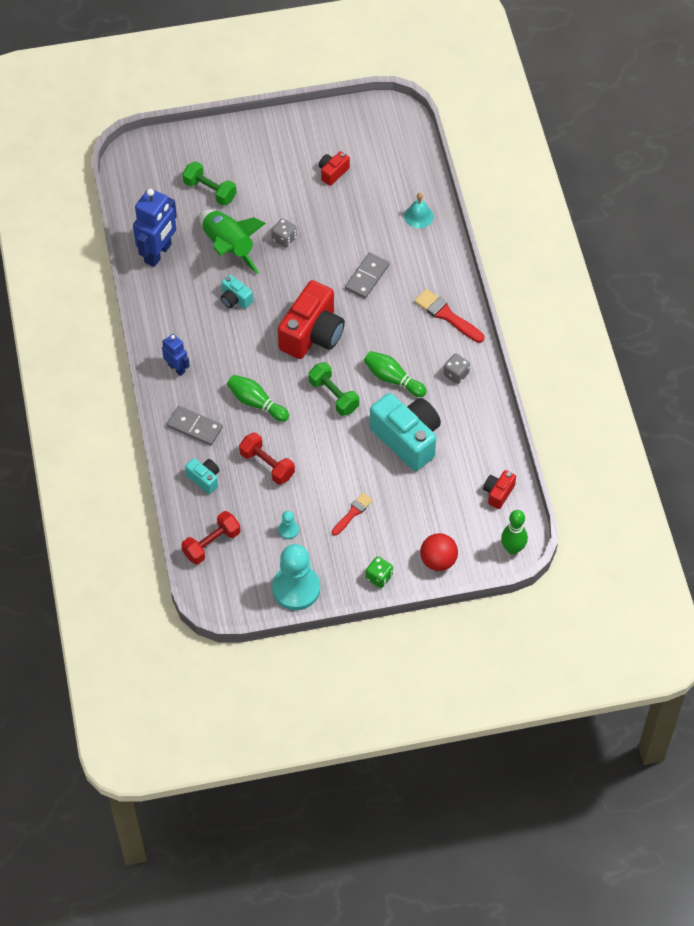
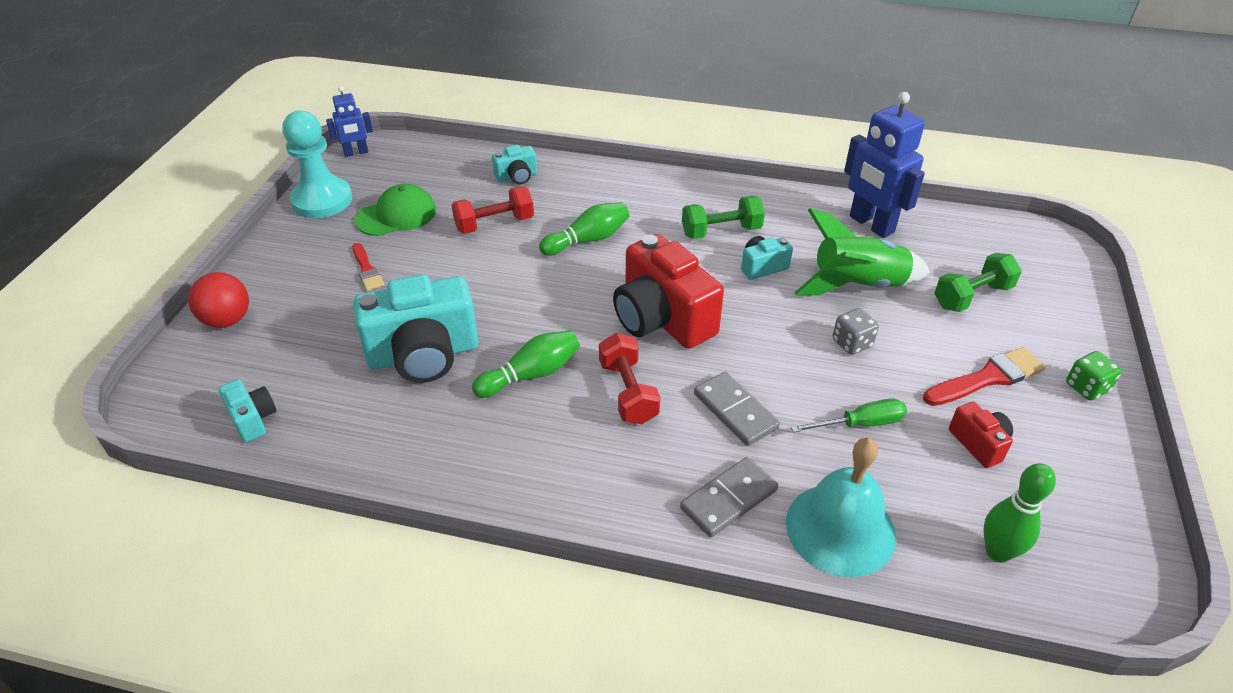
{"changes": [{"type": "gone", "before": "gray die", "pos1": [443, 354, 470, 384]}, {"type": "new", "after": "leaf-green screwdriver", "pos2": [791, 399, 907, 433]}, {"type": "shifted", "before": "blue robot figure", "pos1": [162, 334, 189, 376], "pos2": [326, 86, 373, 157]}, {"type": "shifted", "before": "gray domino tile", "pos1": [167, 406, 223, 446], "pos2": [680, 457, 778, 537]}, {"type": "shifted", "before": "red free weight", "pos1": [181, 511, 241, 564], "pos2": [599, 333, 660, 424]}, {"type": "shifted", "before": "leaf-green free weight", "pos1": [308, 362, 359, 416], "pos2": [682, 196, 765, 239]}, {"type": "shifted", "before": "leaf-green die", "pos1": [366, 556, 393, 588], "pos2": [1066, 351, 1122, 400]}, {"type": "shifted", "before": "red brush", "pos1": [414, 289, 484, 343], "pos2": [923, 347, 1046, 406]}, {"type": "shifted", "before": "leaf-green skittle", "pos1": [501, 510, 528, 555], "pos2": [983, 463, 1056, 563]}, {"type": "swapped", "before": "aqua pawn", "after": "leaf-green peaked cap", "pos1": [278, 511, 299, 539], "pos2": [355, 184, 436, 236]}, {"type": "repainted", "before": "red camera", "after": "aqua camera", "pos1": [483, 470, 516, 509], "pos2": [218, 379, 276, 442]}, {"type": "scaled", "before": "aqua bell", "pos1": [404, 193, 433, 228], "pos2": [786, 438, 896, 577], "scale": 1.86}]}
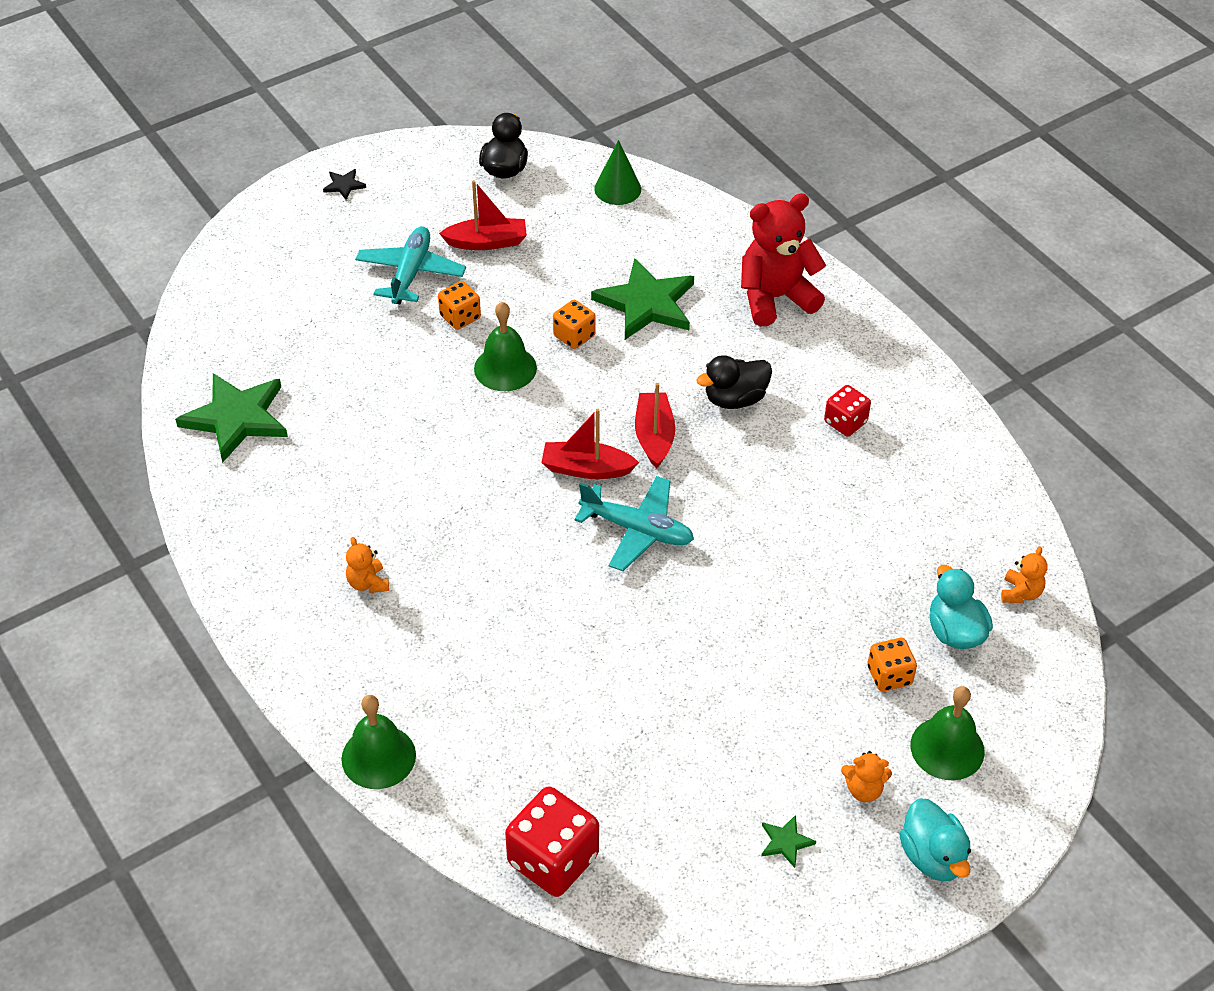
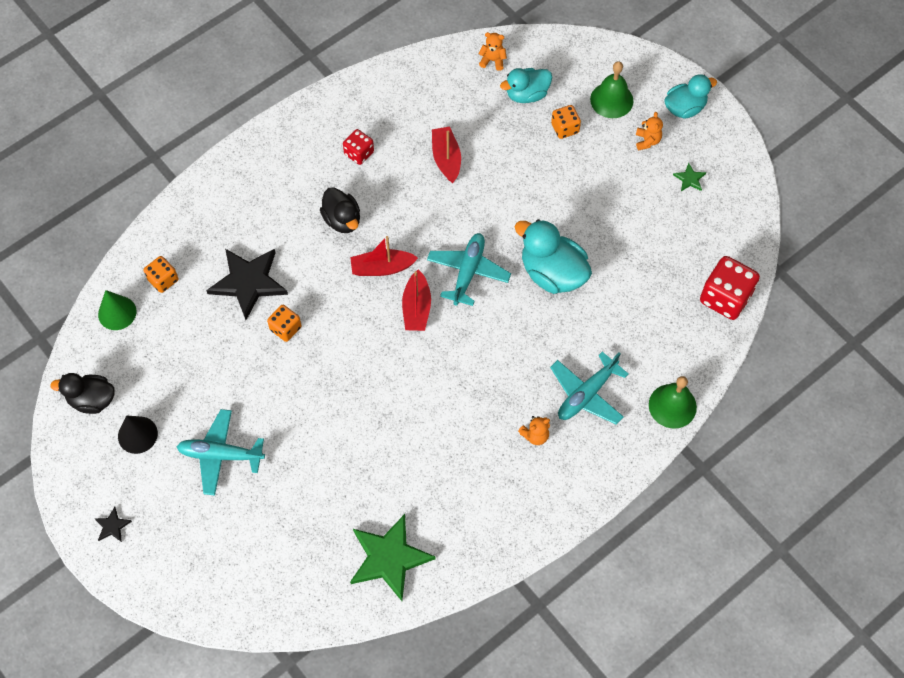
{"changes": [{"type": "gone", "before": "leaf-green bell", "pos1": [474, 302, 537, 391]}, {"type": "gone", "before": "red teddy", "pos1": [741, 193, 826, 326]}, {"type": "new", "after": "black solid cone", "pos2": [118, 415, 158, 454]}, {"type": "new", "after": "aqua duck", "pos2": [515, 219, 592, 294]}, {"type": "new", "after": "aqua plane", "pos2": [550, 352, 628, 425]}, {"type": "shifted", "before": "orange die", "pos1": [438, 281, 481, 330], "pos2": [144, 256, 179, 293]}, {"type": "shifted", "before": "red sailboat", "pos1": [439, 180, 527, 250], "pos2": [432, 126, 461, 183]}, {"type": "repainted", "before": "leaf-green star", "after": "black star", "pos1": [591, 258, 694, 340], "pos2": [206, 249, 288, 320]}]}
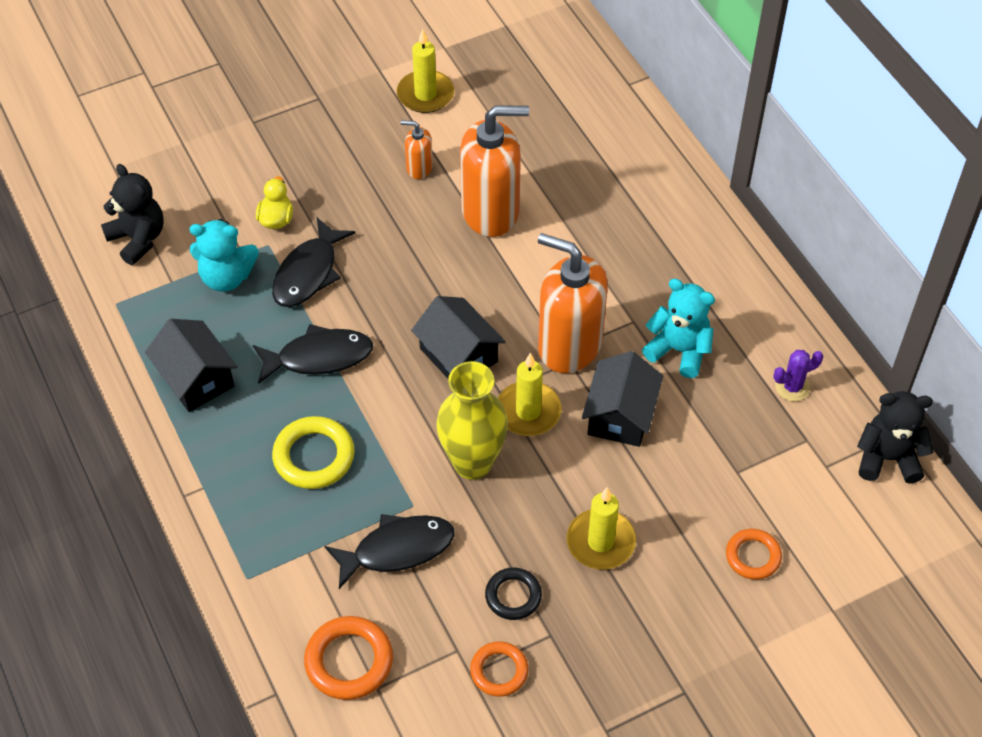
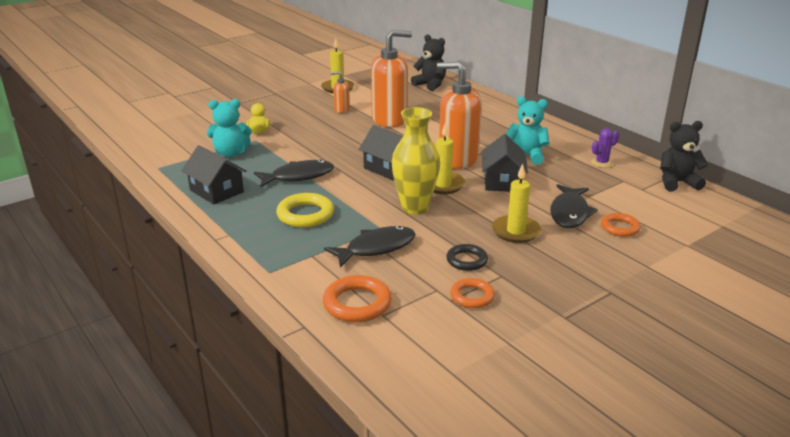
{"changes": [{"type": "shifted", "before": "black teddy", "pos1": [101, 164, 164, 265], "pos2": [411, 35, 446, 91]}, {"type": "shifted", "before": "black fish figure", "pos1": [272, 218, 355, 307], "pos2": [551, 184, 598, 228]}]}
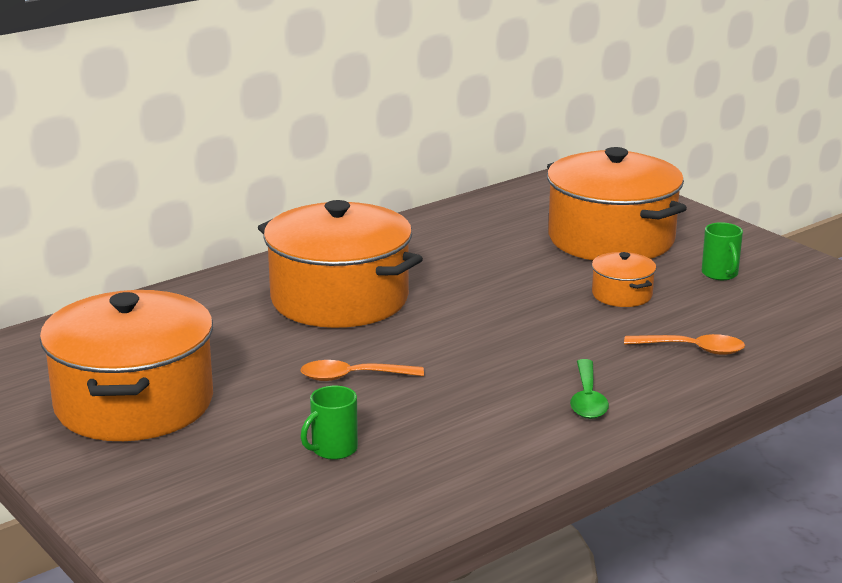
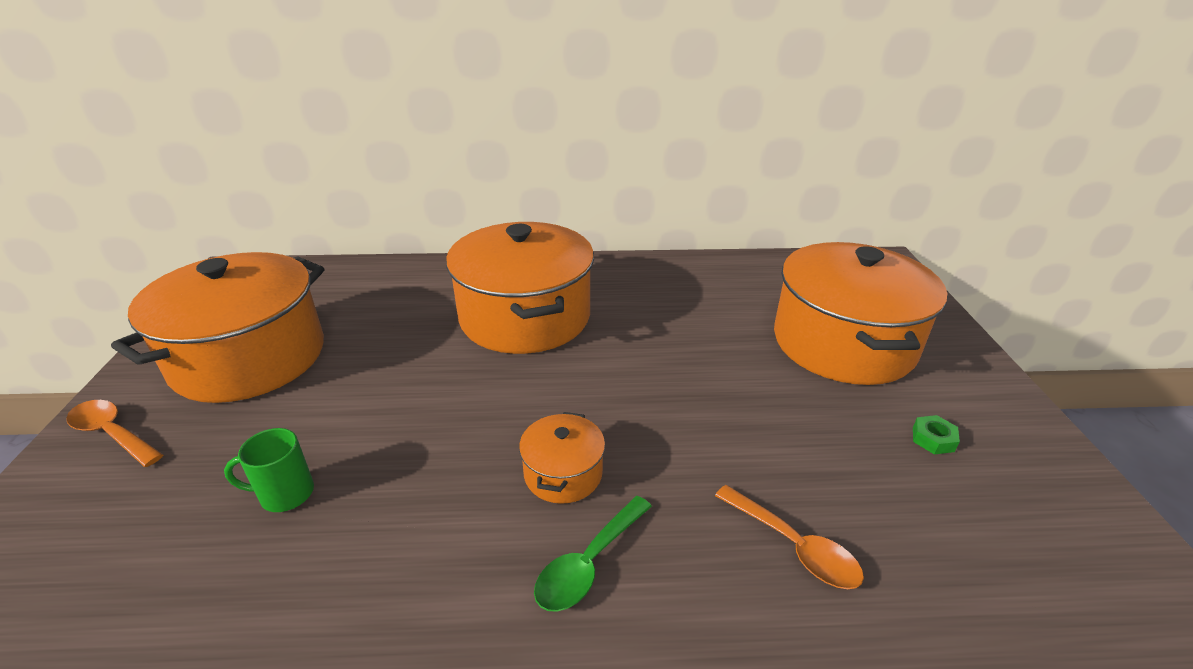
{"changes": [{"type": "shifted", "before": "orange spoon", "pos1": [300, 360, 424, 381], "pos2": [66, 400, 163, 467]}, {"type": "shifted", "before": "orange cooking pot", "pos1": [592, 252, 656, 307], "pos2": [519, 412, 605, 504]}, {"type": "swapped", "before": "leaf-green mug", "after": "leaf-green nut", "pos1": [702, 222, 743, 280], "pos2": [913, 415, 960, 454]}]}
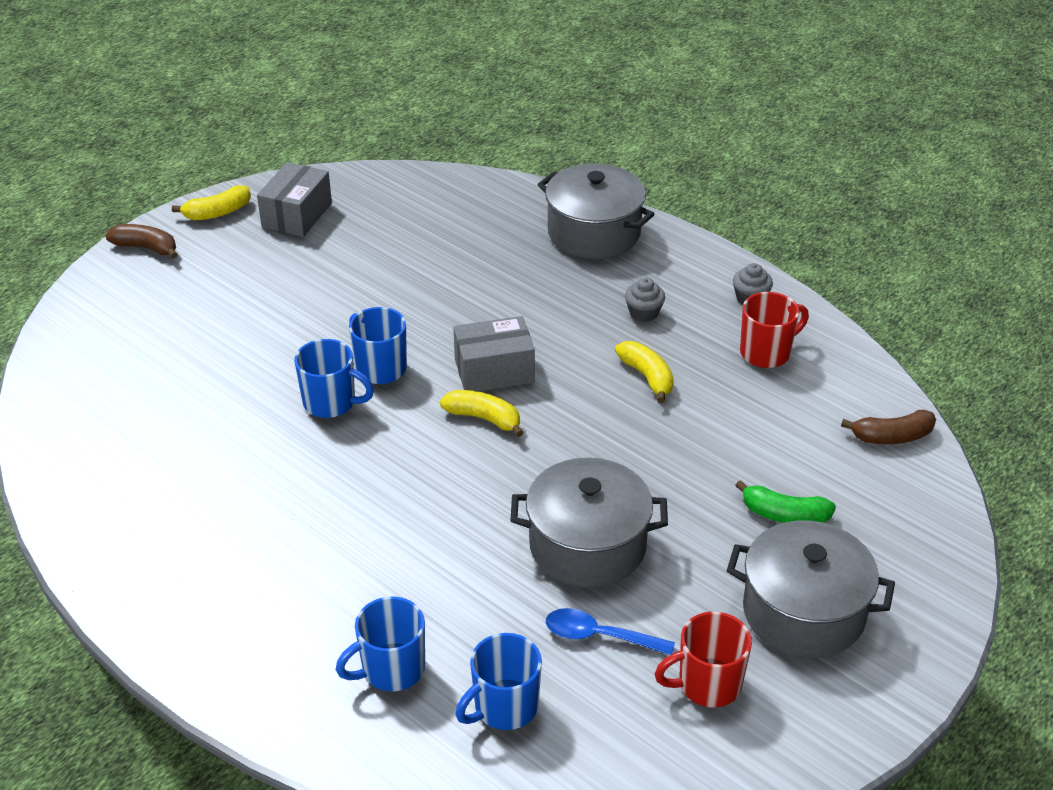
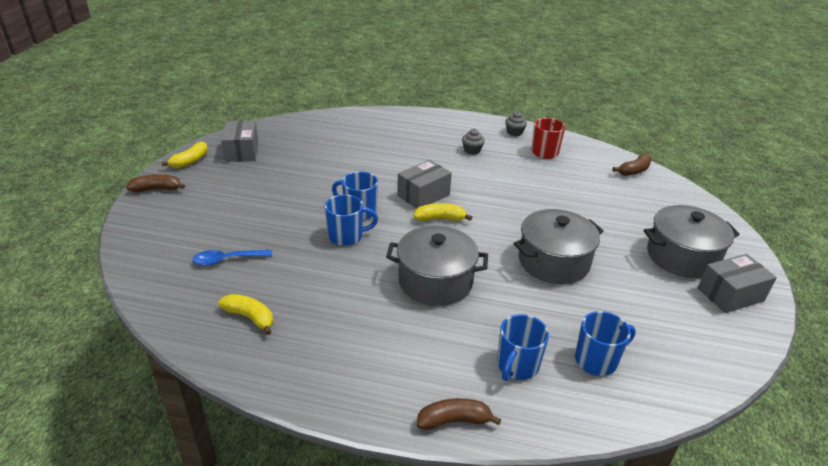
{"changes": [{"type": "gone", "before": "red mug", "pos1": [655, 611, 752, 707]}, {"type": "gone", "before": "leaf-green banana fruit", "pos1": [735, 480, 836, 523]}, {"type": "new", "after": "brown banana fruit", "pos2": [417, 398, 501, 430]}, {"type": "new", "after": "gray box", "pos2": [698, 254, 777, 313]}, {"type": "shifted", "before": "gray cooking pot", "pos1": [538, 164, 655, 259], "pos2": [386, 226, 488, 306]}, {"type": "shifted", "before": "blue spoon", "pos1": [546, 608, 675, 655], "pos2": [192, 250, 272, 266]}, {"type": "shifted", "before": "golden banana fruit", "pos1": [615, 341, 674, 403], "pos2": [218, 294, 273, 335]}, {"type": "rotated", "before": "blue mug", "pos1": [455, 633, 542, 730], "pos2": [575, 311, 636, 376], "turn": -135}]}
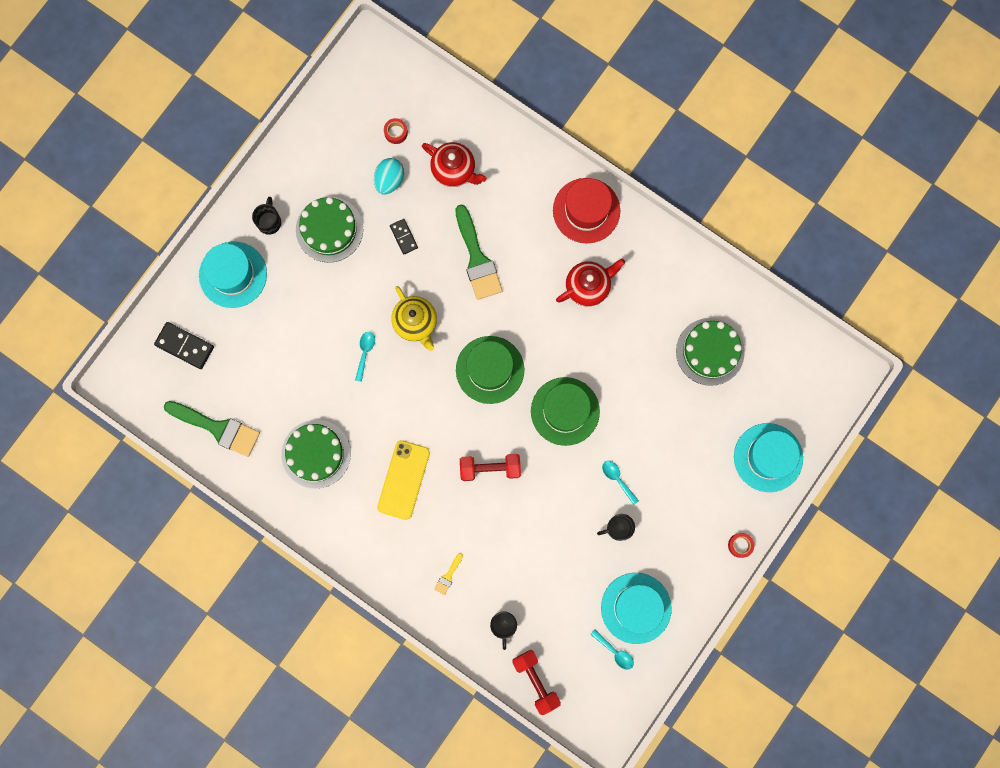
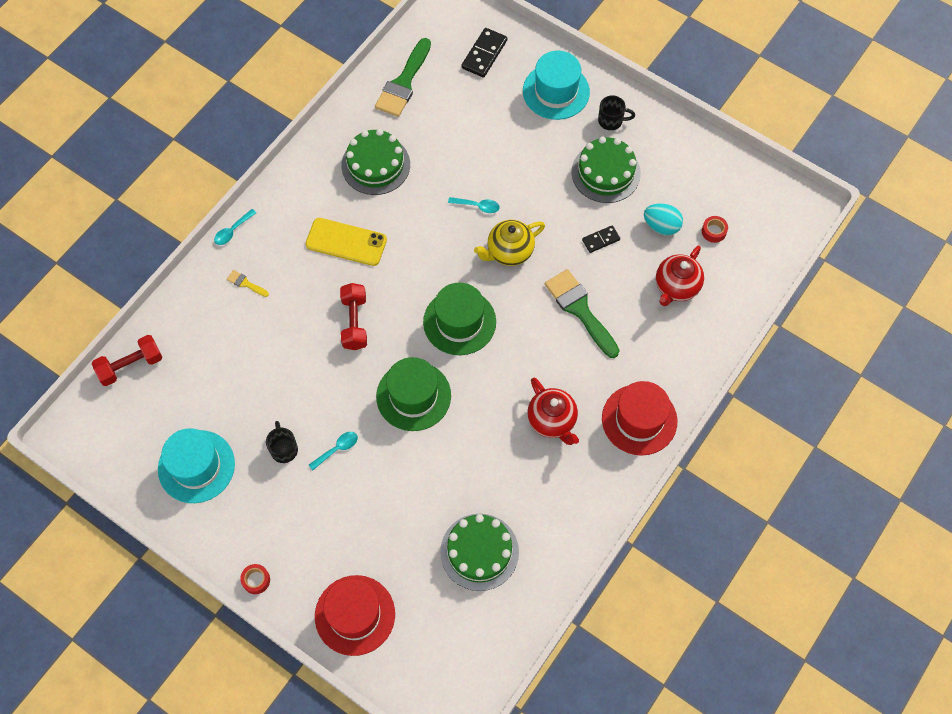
{"changes": [{"type": "gone", "before": "black mug", "pos1": [490, 611, 517, 650]}, {"type": "shifted", "before": "aqua spoon", "pos1": [590, 629, 634, 670], "pos2": [214, 209, 256, 245]}, {"type": "repainted", "before": "aqua top hat", "after": "red top hat", "pos1": [734, 423, 803, 492], "pos2": [315, 575, 395, 656]}, {"type": "rotated", "before": "leaf-green brush", "pos1": [455, 204, 502, 300], "pos2": [545, 269, 620, 358], "turn": 75}]}
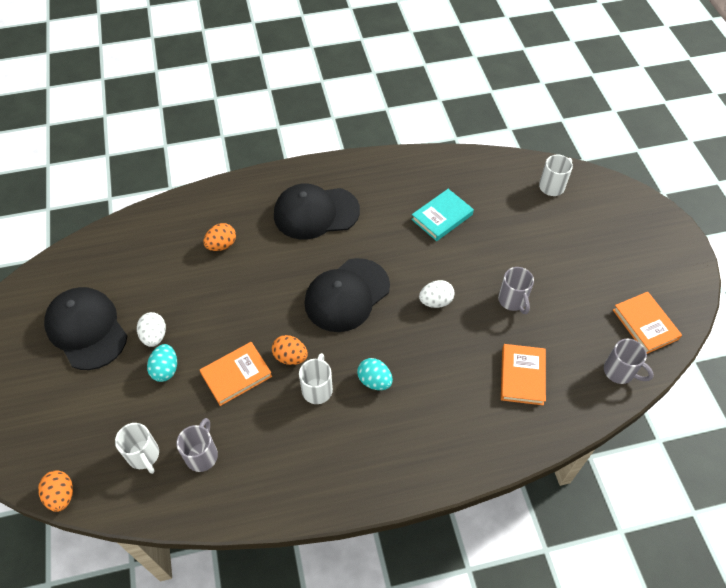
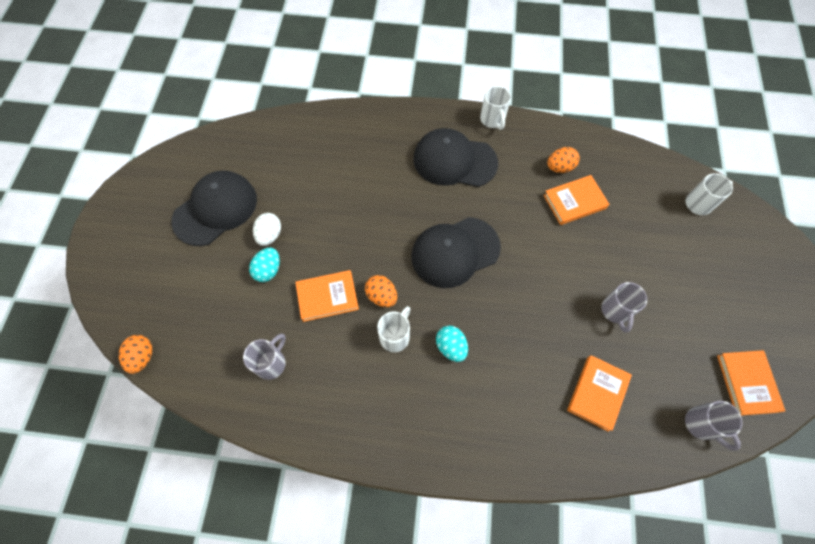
{"changes": [{"type": "gone", "before": "snow-white egg shape", "pos1": [419, 280, 454, 308]}, {"type": "shifted", "before": "snow-white mug", "pos1": [115, 423, 159, 474], "pos2": [480, 86, 511, 130]}, {"type": "shifted", "before": "orange egg shape", "pos1": [203, 223, 236, 251], "pos2": [547, 147, 580, 173]}, {"type": "repainted", "before": "aqua hardback", "after": "orange hardback", "pos1": [411, 189, 474, 241], "pos2": [544, 175, 609, 225]}, {"type": "rotated", "before": "black peaked cap", "pos1": [44, 287, 127, 370], "pos2": [171, 171, 257, 246], "turn": 60}]}
